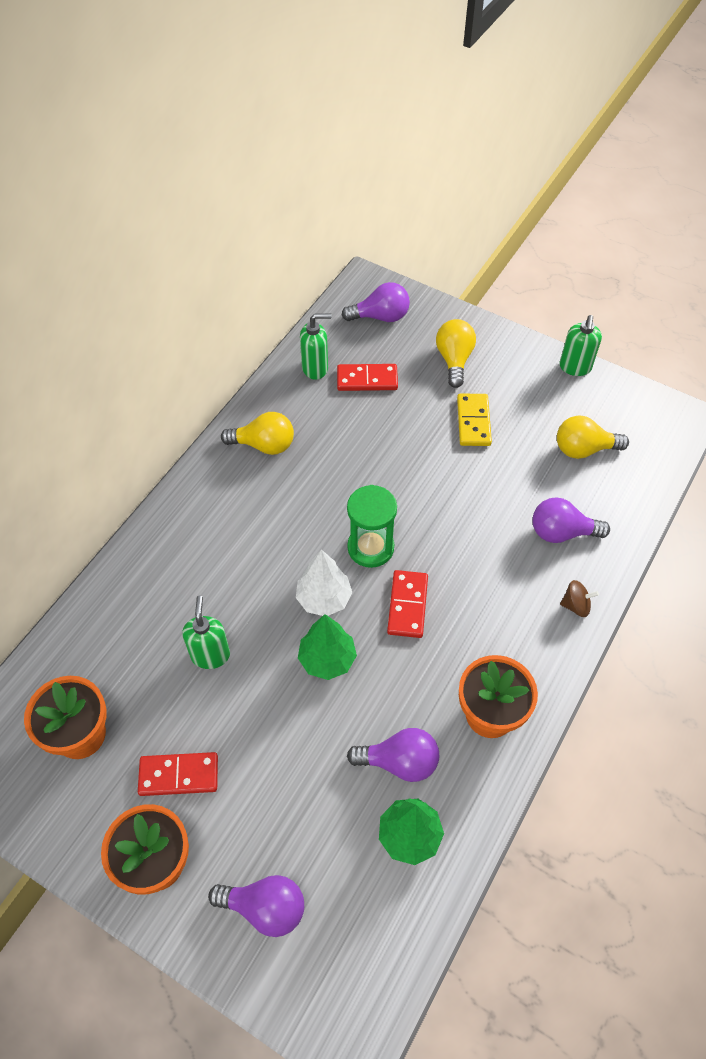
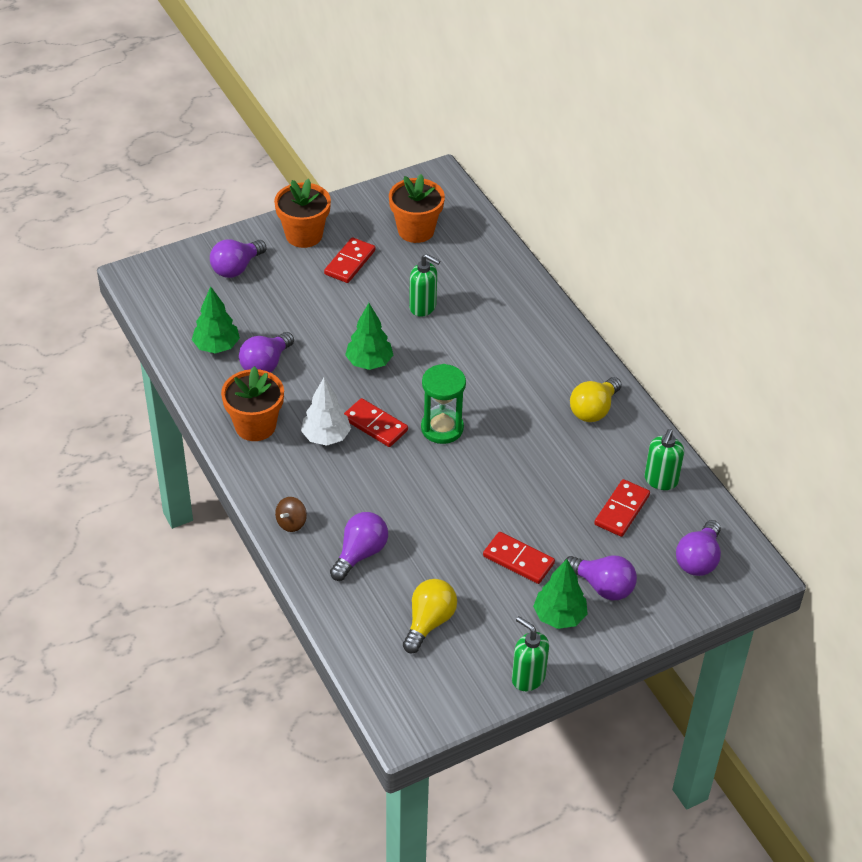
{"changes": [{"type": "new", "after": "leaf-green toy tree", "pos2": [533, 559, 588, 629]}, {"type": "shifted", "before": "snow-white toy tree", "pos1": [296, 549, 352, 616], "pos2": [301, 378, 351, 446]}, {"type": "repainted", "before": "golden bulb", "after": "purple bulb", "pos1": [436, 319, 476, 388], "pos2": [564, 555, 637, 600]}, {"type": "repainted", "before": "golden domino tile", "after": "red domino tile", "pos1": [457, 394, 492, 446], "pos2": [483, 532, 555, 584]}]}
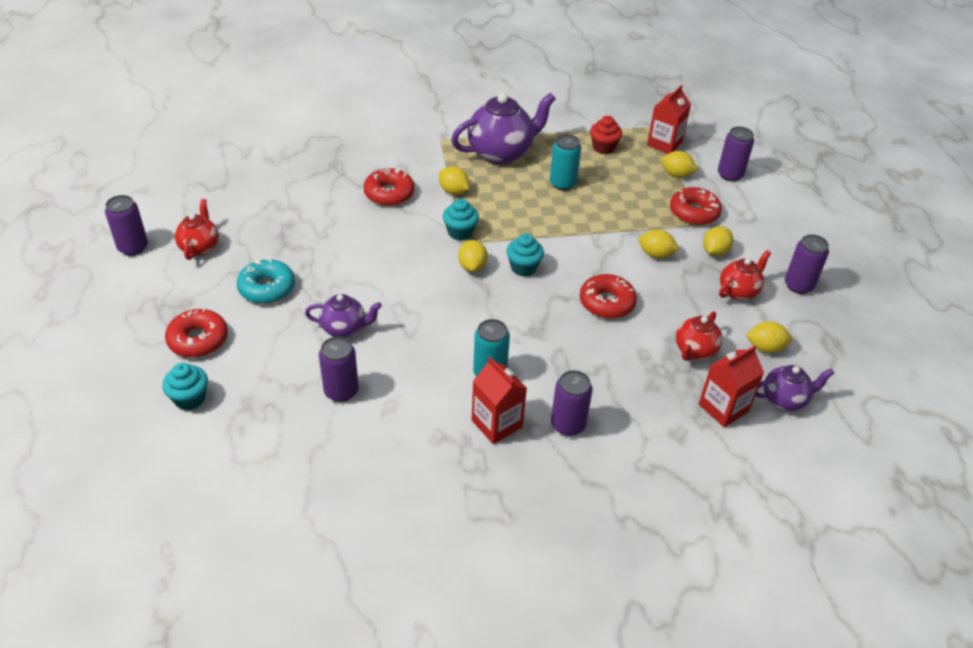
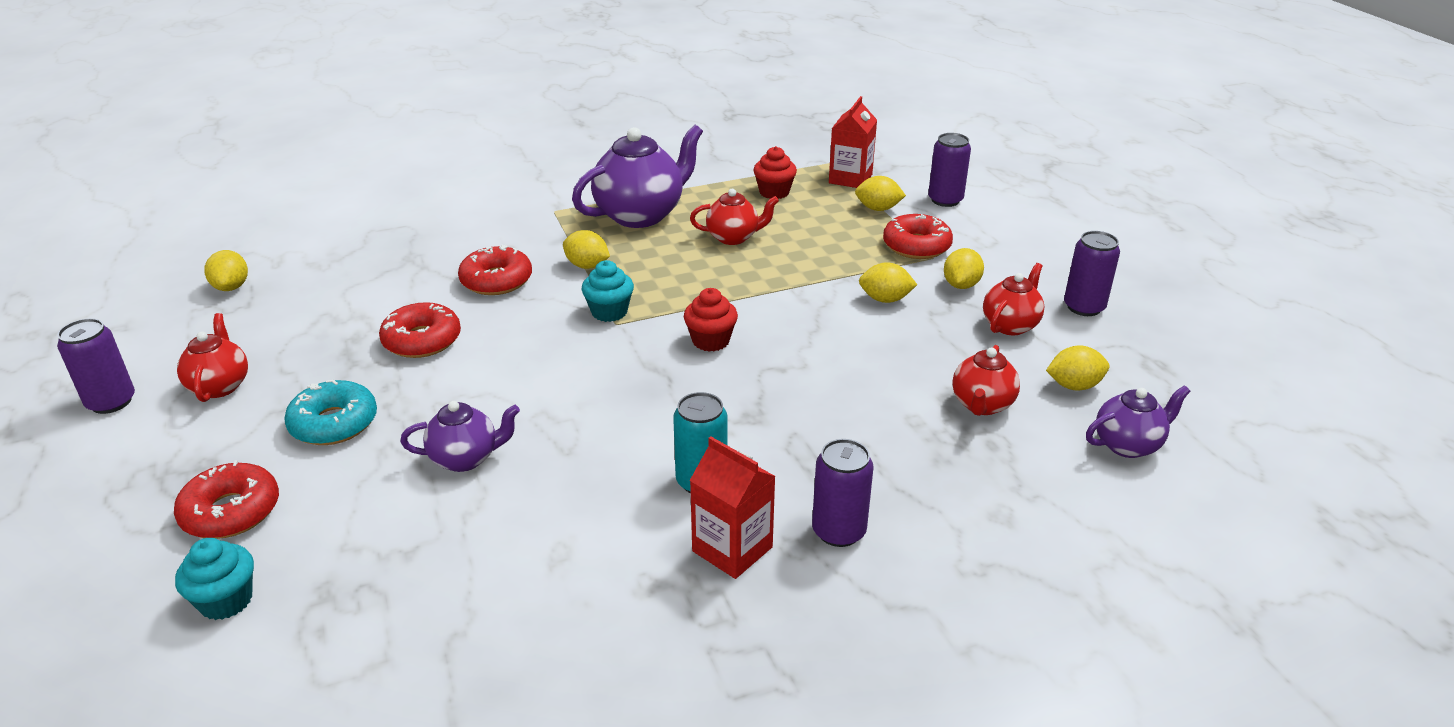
{"changes": [{"type": "gone", "before": "purple tin", "pos1": [319, 337, 359, 402]}, {"type": "gone", "before": "red milk carton", "pos1": [699, 346, 764, 427]}, {"type": "shifted", "before": "golden toy lemon", "pos1": [458, 240, 488, 272], "pos2": [204, 250, 248, 291]}, {"type": "shifted", "before": "red doughnut", "pos1": [580, 274, 637, 319], "pos2": [379, 302, 461, 358]}, {"type": "swapped", "before": "aqua tin", "after": "red tea pot", "pos1": [550, 134, 581, 190], "pos2": [690, 189, 779, 245]}, {"type": "repainted", "before": "aqua cupcake", "after": "red cupcake", "pos1": [506, 234, 544, 276], "pos2": [684, 288, 738, 352]}]}
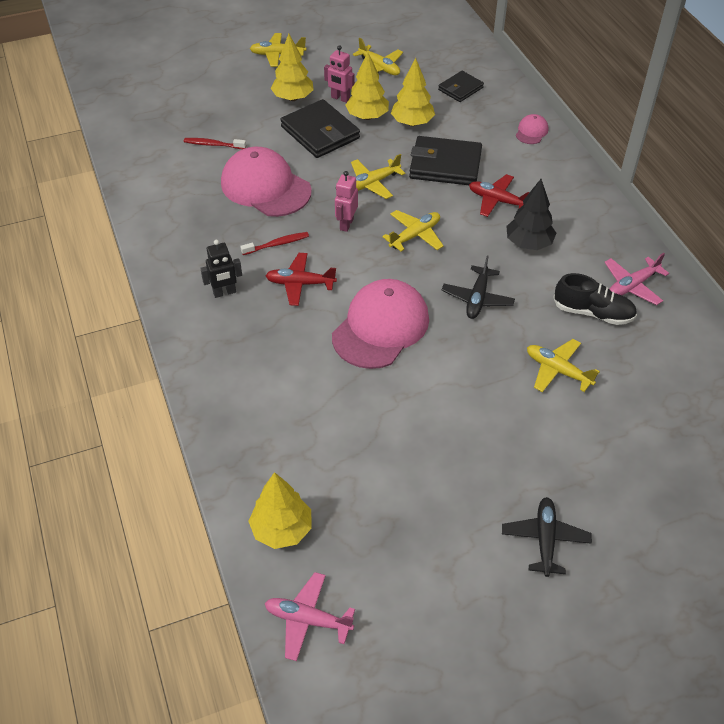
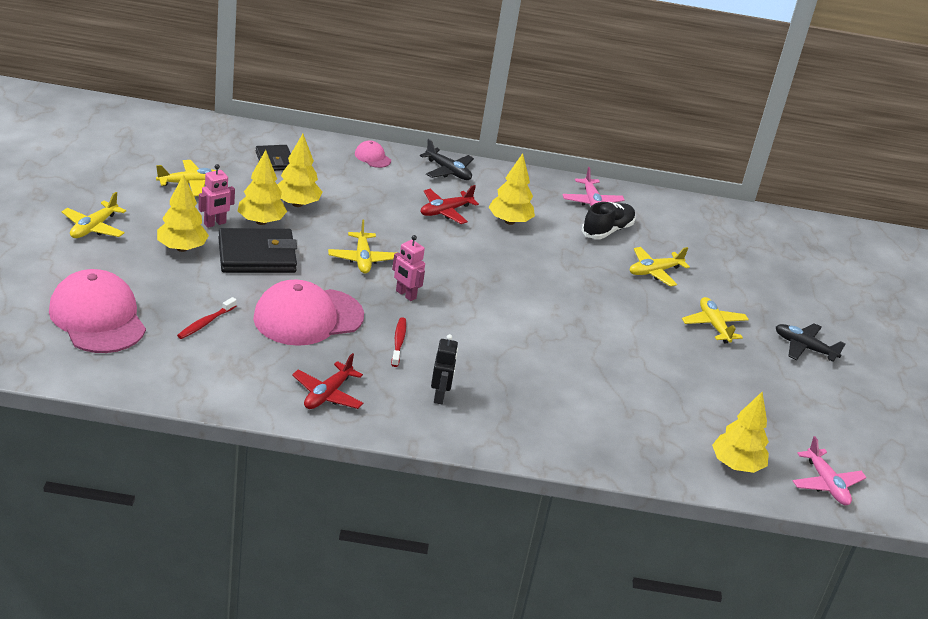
{"changes": [{"type": "gone", "before": "black billfold", "pos1": [409, 136, 482, 185]}, {"type": "shifted", "before": "red plane", "pos1": [266, 253, 337, 306], "pos2": [292, 353, 364, 409]}, {"type": "shifted", "before": "rose-pink peaked cap", "pos1": [332, 279, 429, 369], "pos2": [49, 269, 146, 353]}, {"type": "shifted", "before": "golden plane", "pos1": [382, 210, 444, 252], "pos2": [682, 297, 749, 343]}, {"type": "shifted", "before": "black plane", "pos1": [441, 256, 515, 319], "pos2": [420, 139, 474, 180]}, {"type": "repainted", "before": "black toy tree", "after": "golden toy tree", "pos1": [506, 179, 556, 250], "pos2": [489, 153, 535, 225]}, {"type": "rotated", "before": "rose-pink plane", "pos1": [265, 572, 355, 661], "pos2": [793, 436, 867, 505], "turn": -60}]}
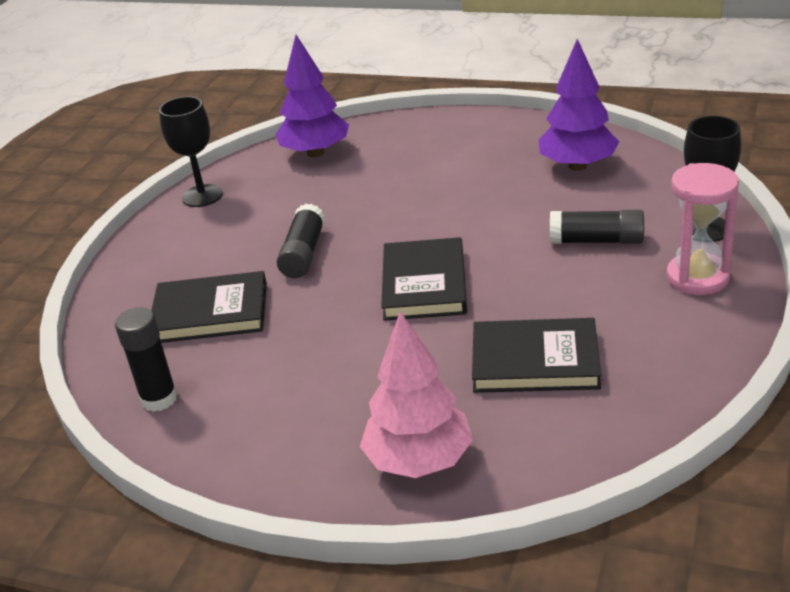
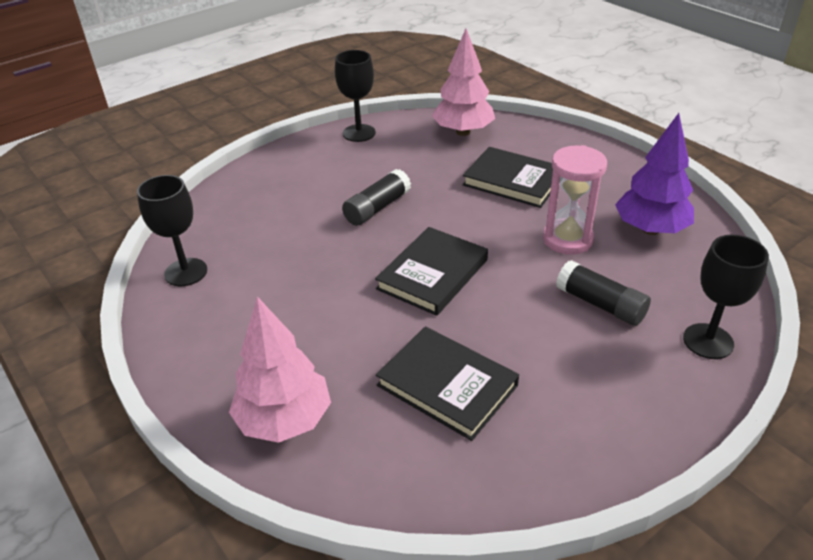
{"changes": [{"type": "shifted", "before": "black hardback", "pos1": [151, 271, 267, 343], "pos2": [463, 147, 553, 208]}, {"type": "shifted", "before": "rose-pink hourglass", "pos1": [667, 163, 739, 295], "pos2": [543, 145, 607, 255]}, {"type": "swapped", "before": "black stick of glue", "after": "black wine glass", "pos1": [115, 307, 178, 412], "pos2": [137, 175, 207, 286]}, {"type": "repainted", "before": "purple toy tree", "after": "rose-pink toy tree", "pos1": [275, 35, 349, 157], "pos2": [432, 29, 495, 136]}]}
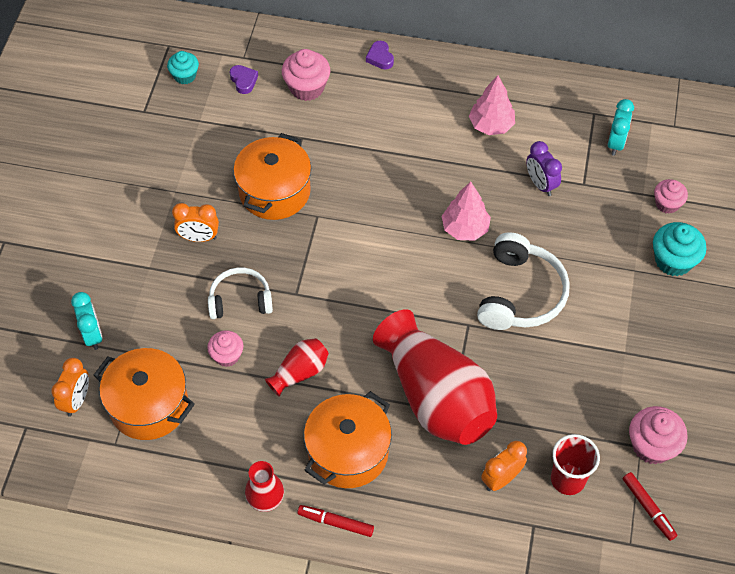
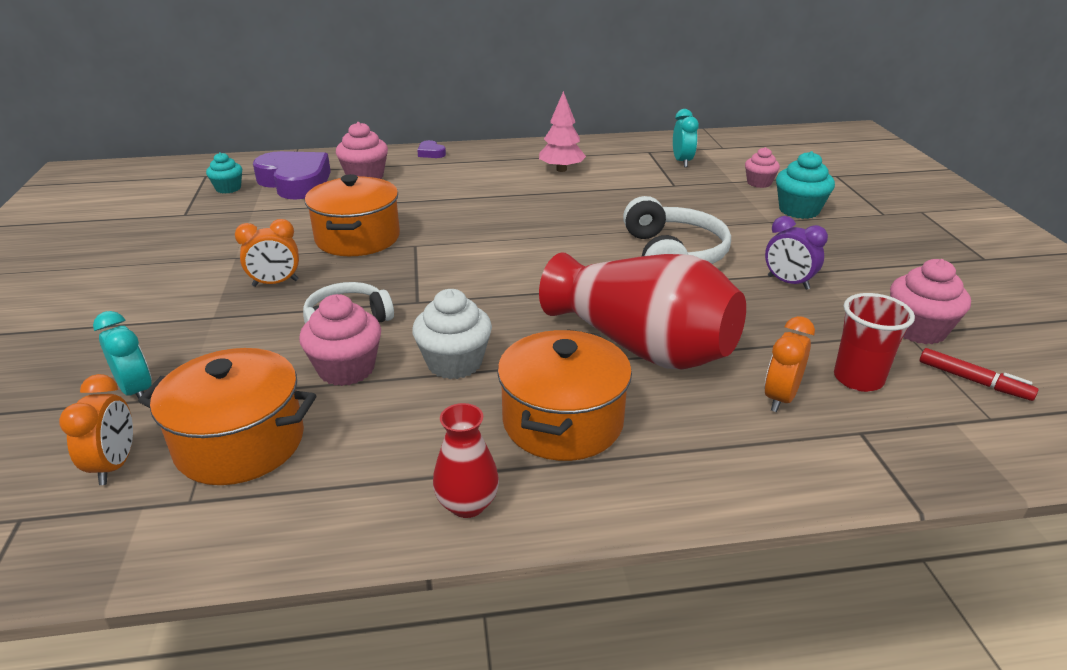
{"changes": [{"type": "gone", "before": "red marker", "pos1": [297, 505, 374, 537]}, {"type": "gone", "before": "rose-pink toy tree", "pos1": [442, 181, 491, 241]}, {"type": "shifted", "before": "purple clock", "pos1": [526, 141, 562, 196], "pos2": [765, 216, 828, 290]}, {"type": "swapped", "before": "red tall vase", "after": "snow-white cupcake", "pos1": [265, 338, 329, 397], "pos2": [412, 289, 492, 379]}, {"type": "scaled", "before": "rose-pink cupcake", "pos1": [207, 331, 243, 367], "pos2": [299, 294, 381, 386], "scale": 1.54}, {"type": "scaled", "before": "purple heart", "pos1": [230, 65, 258, 94], "pos2": [253, 151, 331, 200], "scale": 2.42}]}
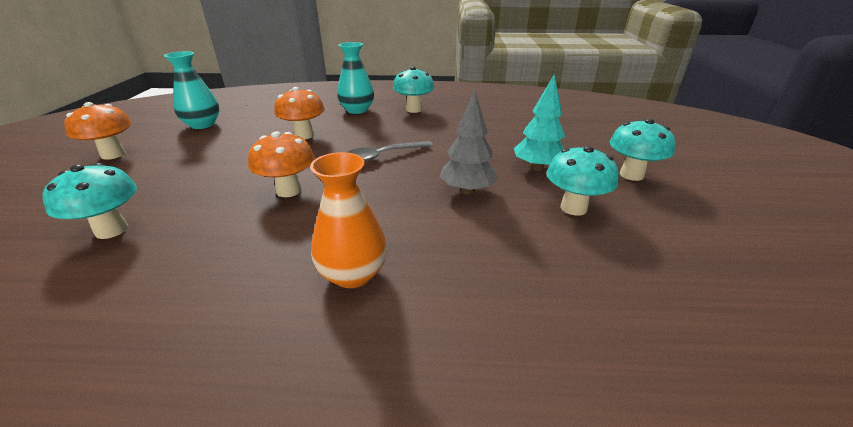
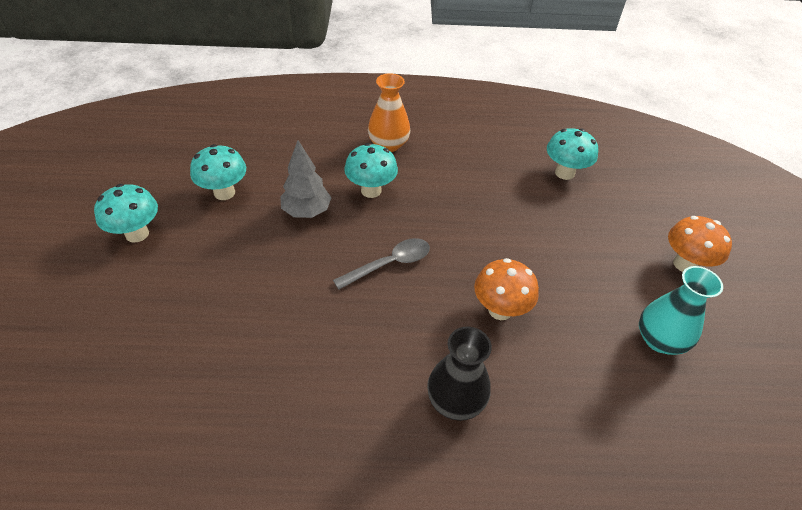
{"changes": [{"type": "gone", "before": "orange mushroom", "pos1": [248, 131, 315, 197]}, {"type": "gone", "before": "aqua toy tree", "pos1": [514, 74, 565, 171]}, {"type": "shifted", "before": "aqua mushroom", "pos1": [393, 66, 434, 113], "pos2": [344, 143, 398, 198]}, {"type": "repainted", "before": "aqua tall vase", "after": "black tall vase", "pos1": [337, 42, 374, 114], "pos2": [427, 326, 492, 421]}]}
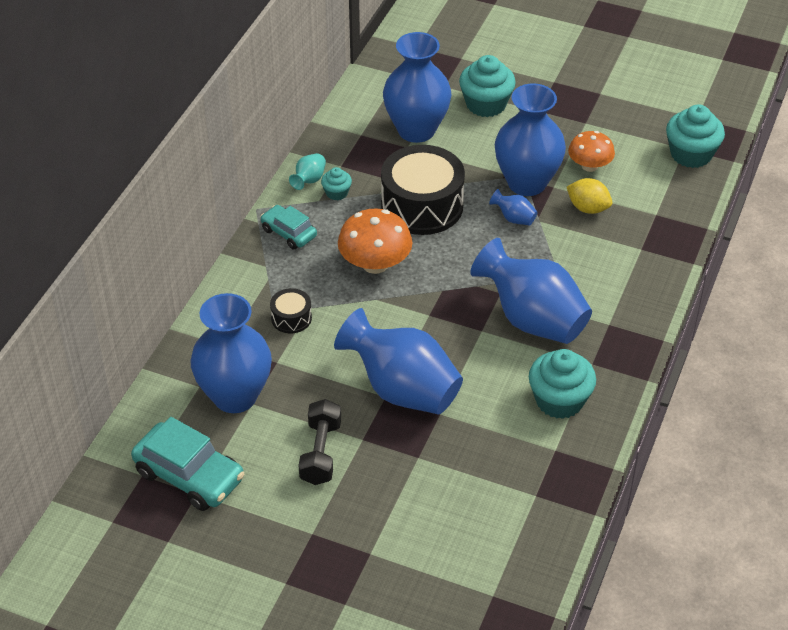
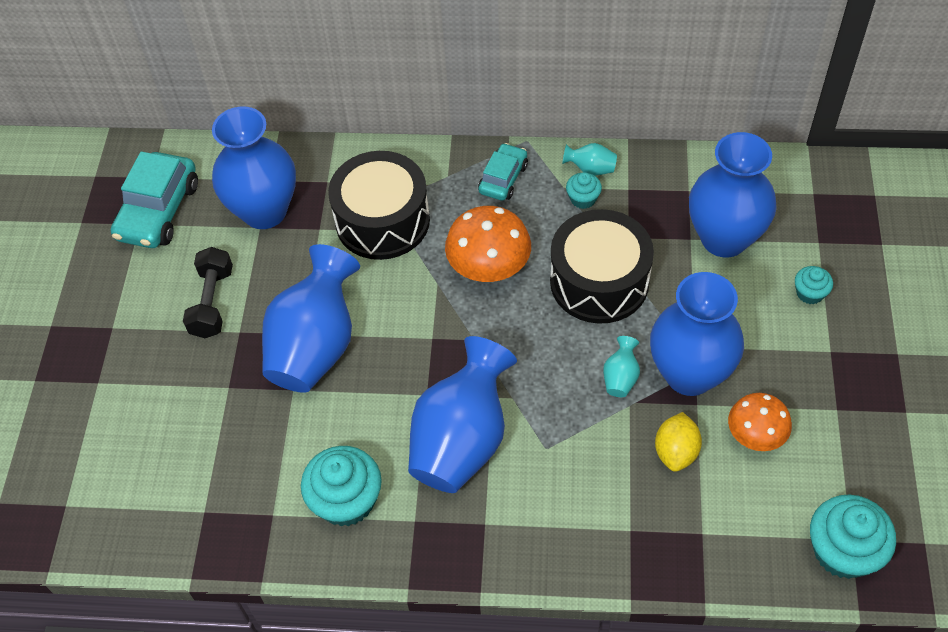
{"changes": [{"type": "repainted", "before": "blue tall vase", "after": "aqua tall vase", "pos1": [489, 189, 537, 226], "pos2": [603, 336, 640, 397]}, {"type": "rotated", "before": "black free weight", "pos1": [298, 399, 341, 485], "pos2": [183, 247, 233, 338], "turn": -75}, {"type": "scaled", "before": "black snare drum", "pos1": [270, 288, 312, 333], "pos2": [328, 151, 430, 260], "scale": 2.17}, {"type": "scaled", "before": "aqua cupcake", "pos1": [459, 55, 516, 117], "pos2": [795, 266, 833, 304], "scale": 0.52}]}
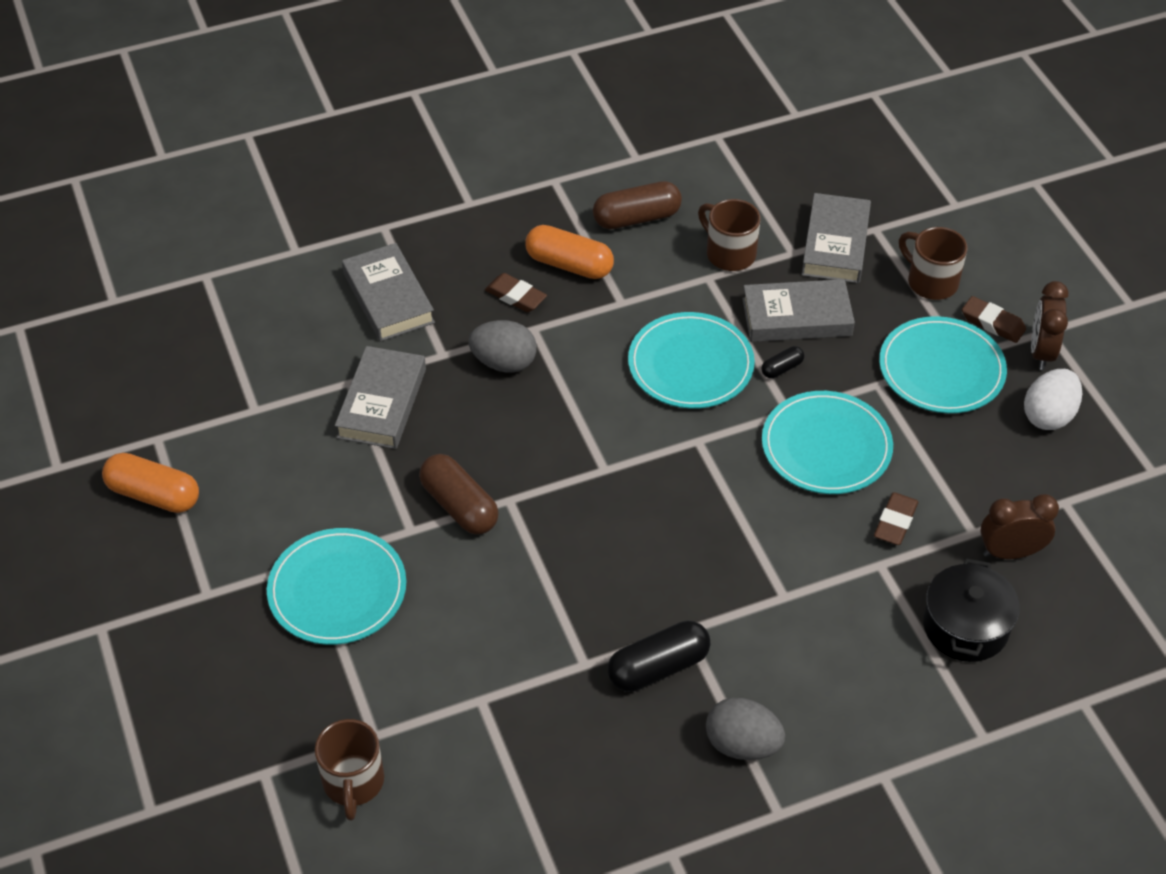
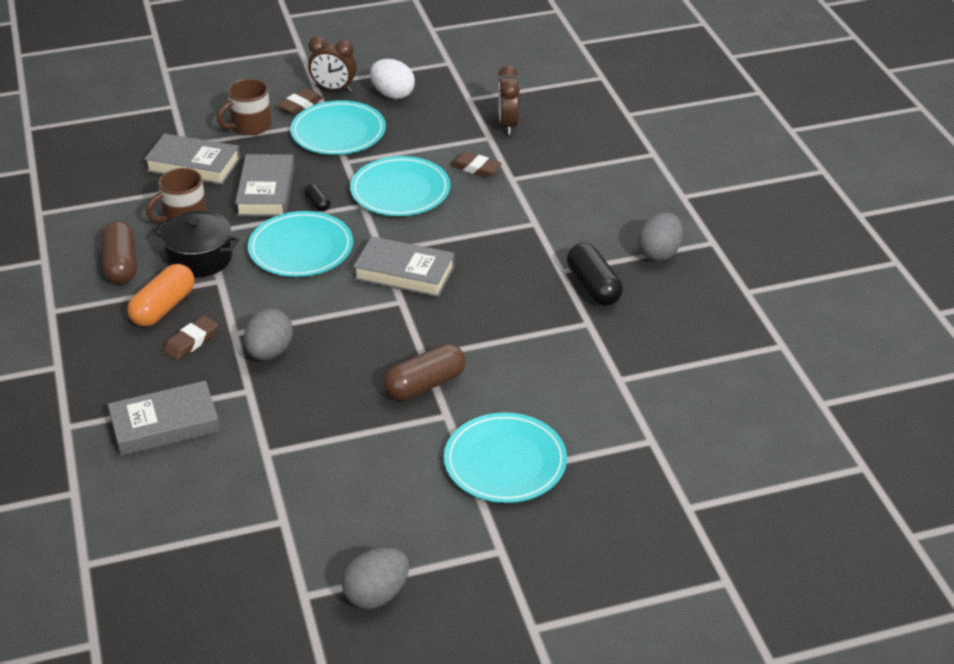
{"changes": [{"type": "gone", "before": "brown mug", "pos1": [315, 719, 384, 821]}, {"type": "shifted", "before": "gray hardback", "pos1": [335, 346, 426, 449], "pos2": [353, 236, 455, 297]}, {"type": "shifted", "before": "black cooking pot", "pos1": [923, 558, 1020, 662], "pos2": [155, 211, 239, 278]}, {"type": "swapped", "before": "orange capsule", "after": "gray egg shape", "pos1": [102, 453, 199, 513], "pos2": [342, 547, 409, 609]}]}
